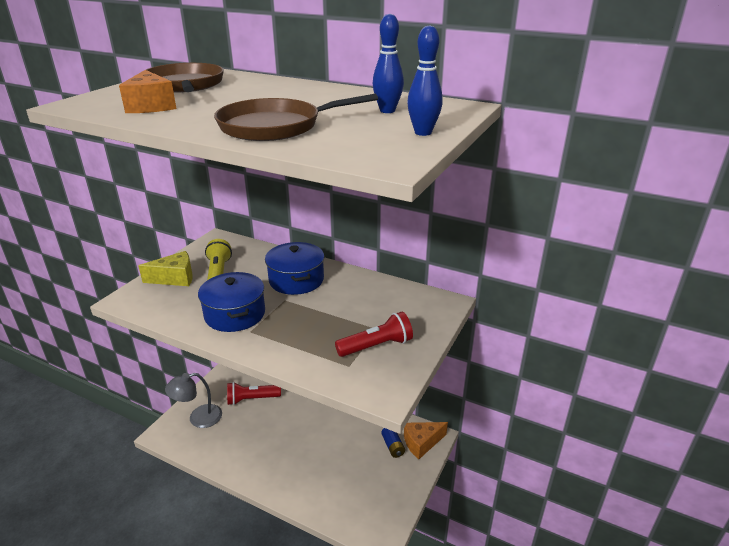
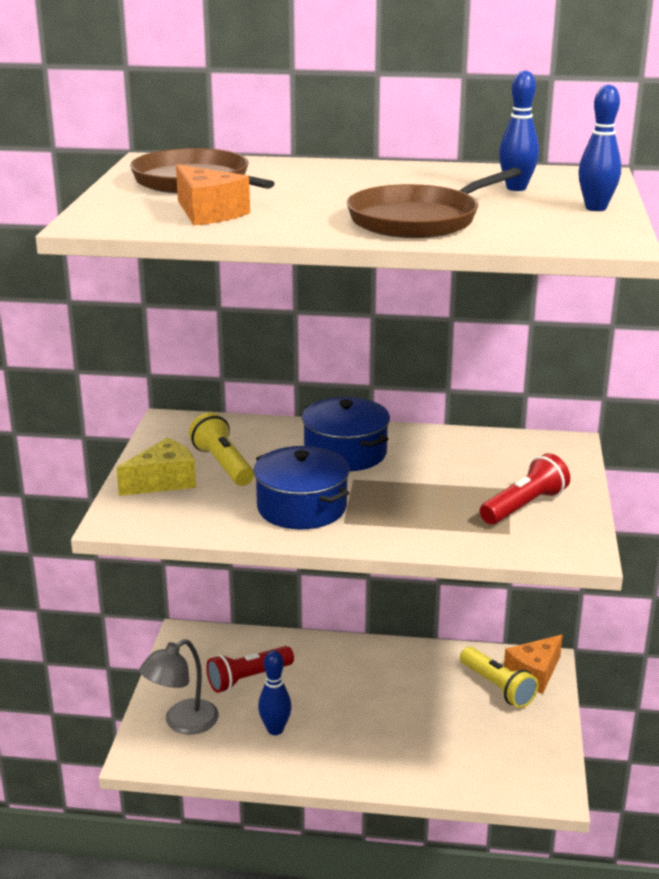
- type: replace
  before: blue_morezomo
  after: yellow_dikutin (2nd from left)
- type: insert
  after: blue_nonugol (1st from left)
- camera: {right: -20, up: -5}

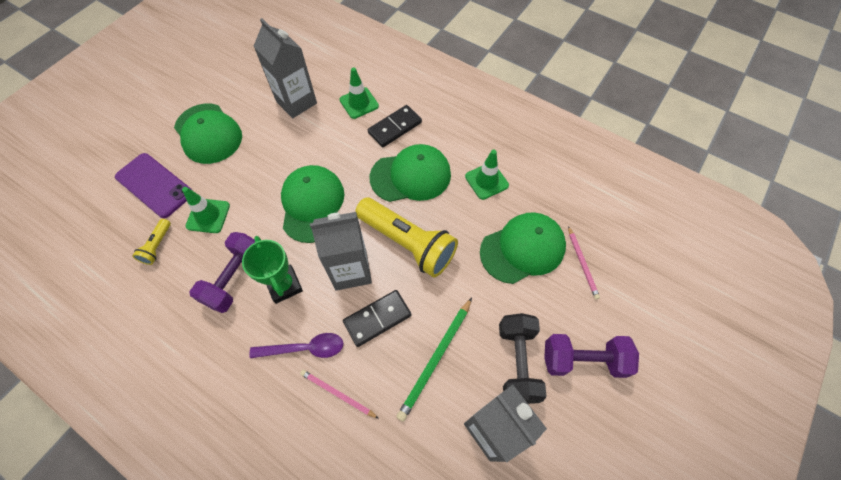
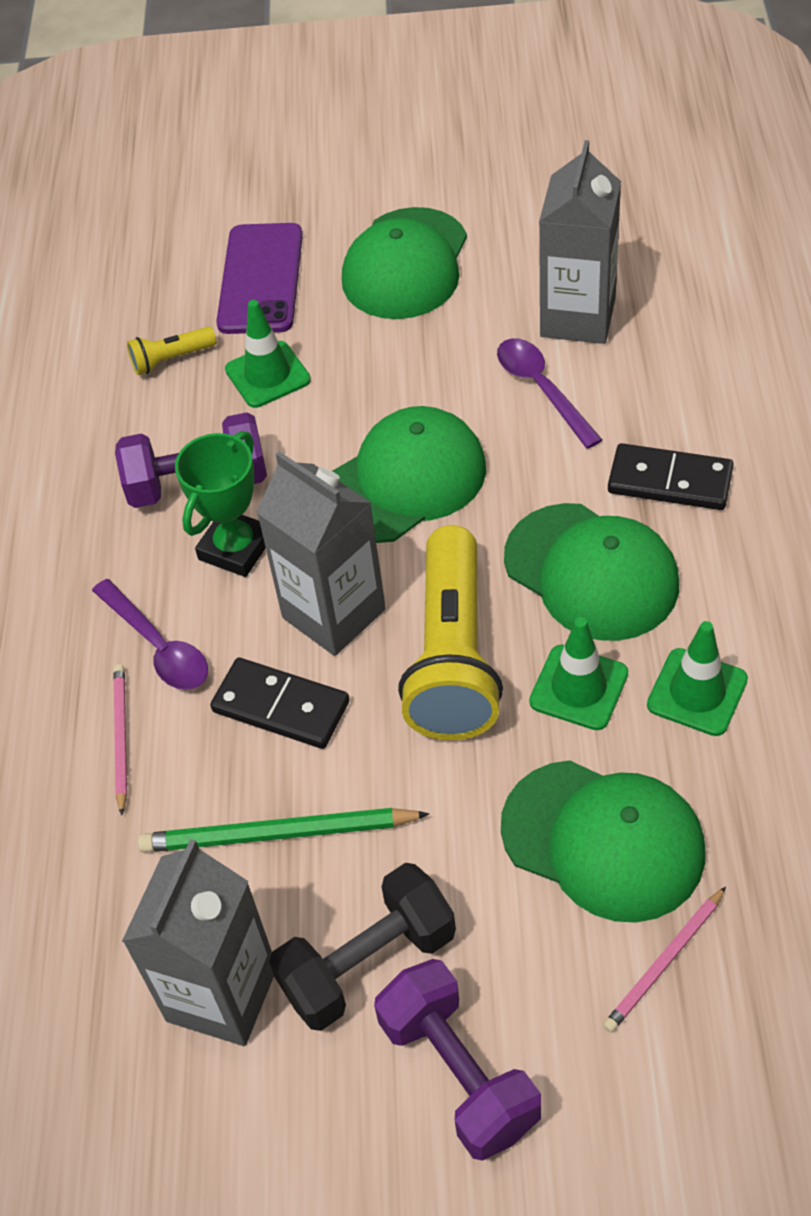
- type: move
  before: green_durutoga (2nd from left)
- type: insert
  after: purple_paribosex (2nd from left)
- camera: {right: 60, up: -10}

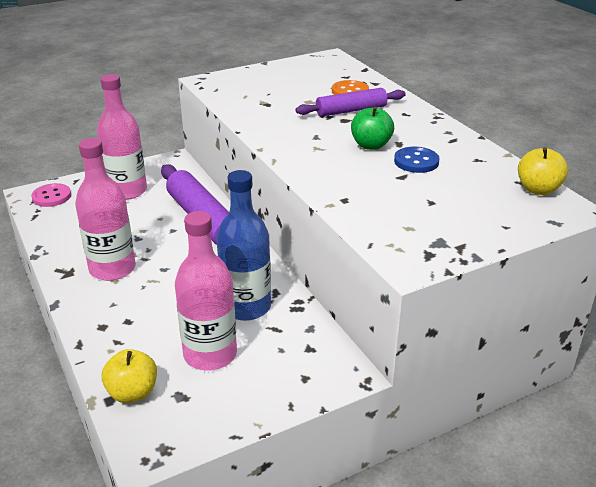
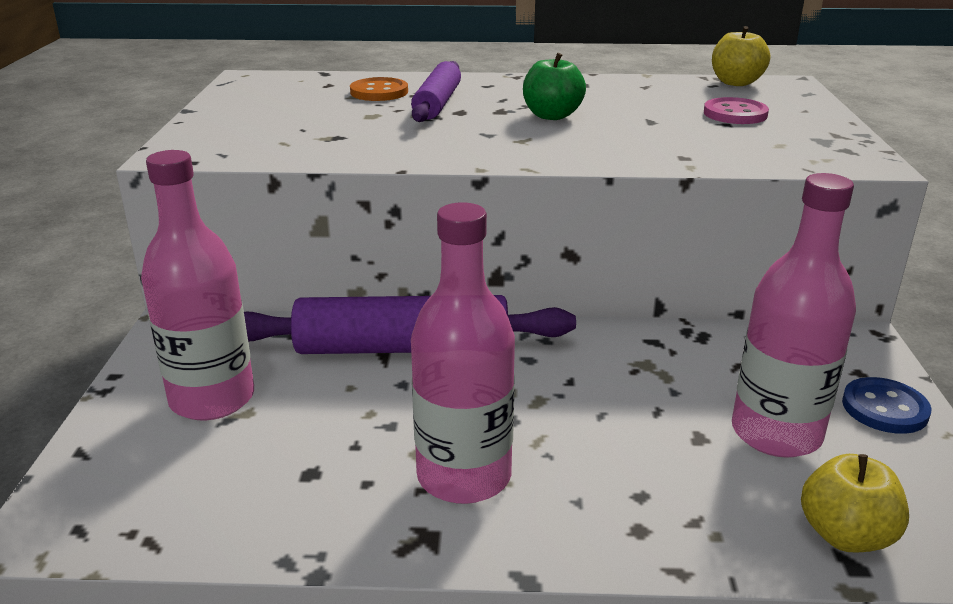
- type: move
  before: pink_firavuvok
- type: delete
  before: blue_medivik
- type: move
  before: blue_firavuvok
- camera: {right: -60, up: -5}

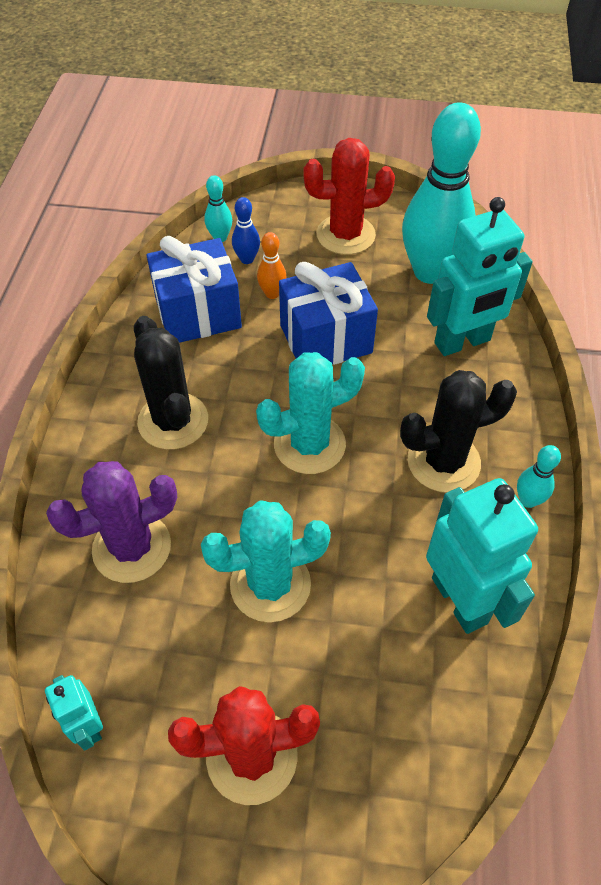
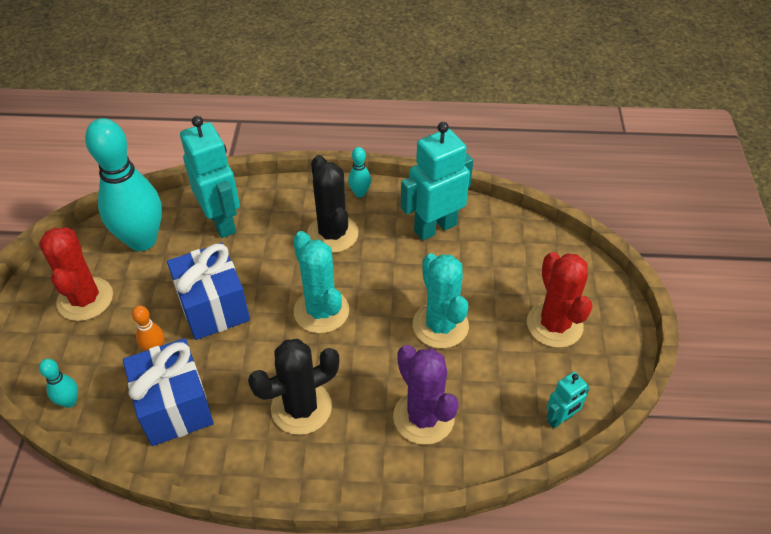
- type: delete
  before: blue_nonugol
- camera: {right: -95, up: -5}

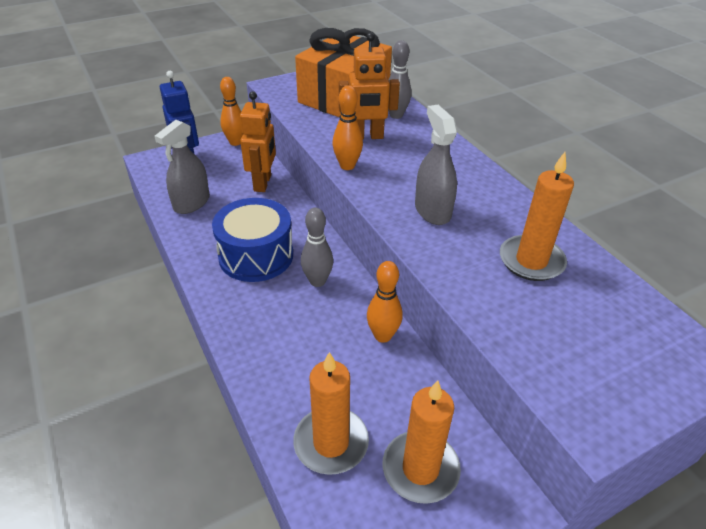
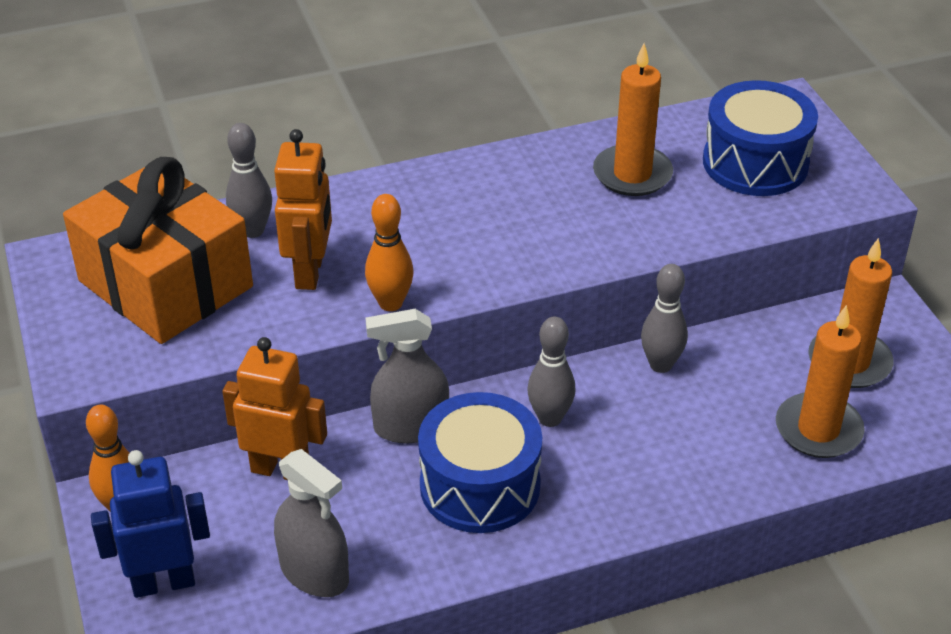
- type: recolor
  before: orange_nonugol (3rd from left)
  after: grey_nonugol (3rd from left)
- type: move
  before: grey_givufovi (2nd from left)
- type: insert
  after: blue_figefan (2nd from left)
- camera: {right: -80, up: 0}

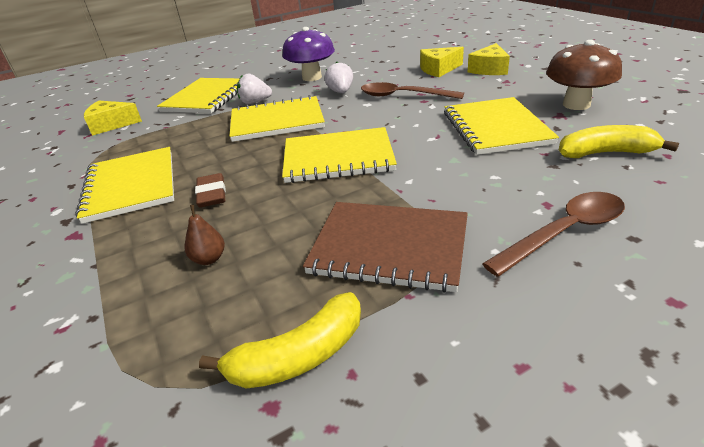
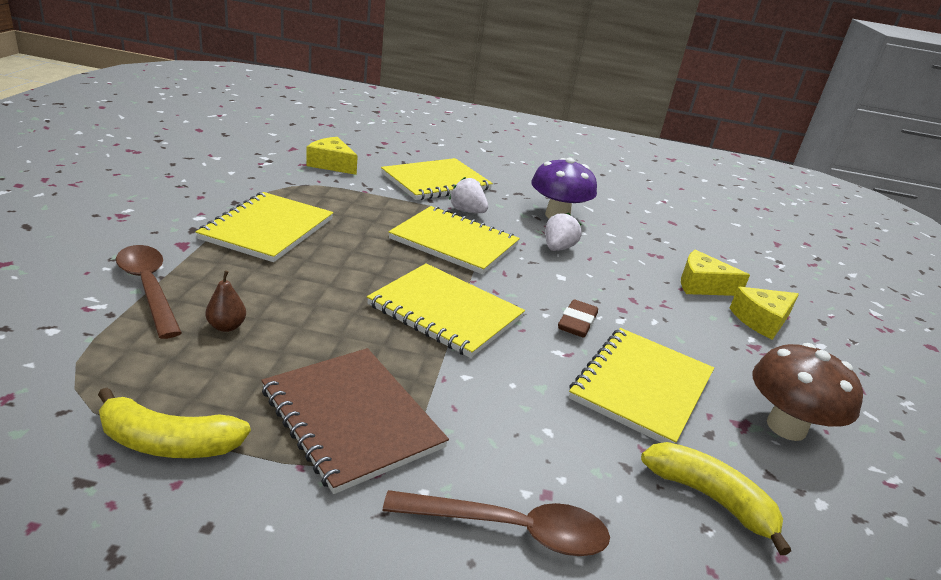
- type: move
  before: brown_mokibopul
- type: move
  before: brown_paribosex (1st from left)
- camera: {right: 30, up: -5}

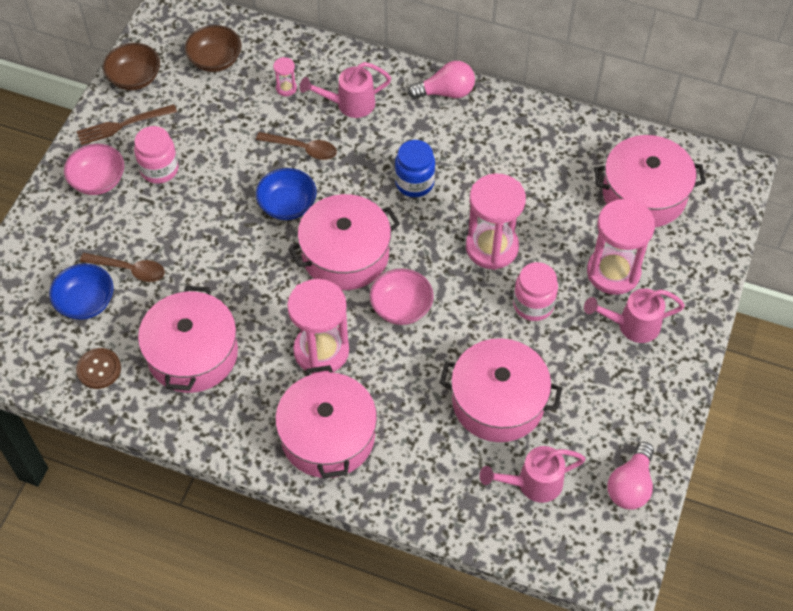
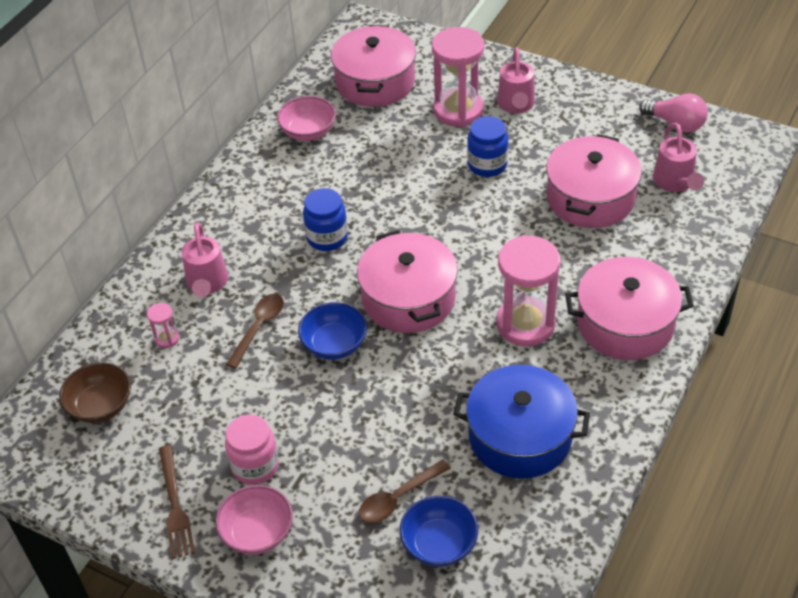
- type: delete
  before: brown_firavuvok
- type: rotate
  before: brown_paribosex (1st from left in the first image)
  turn: -150
- type: delete
  before: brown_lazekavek (1st from left)
- type: recolor
  before: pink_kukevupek (1st from left)
  after: blue_kukevupek
- type: move
  before: pink_lazekavek (2nd from left)
- type: delete
  before: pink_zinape (1st from left)
- type: delete
  before: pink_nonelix (3rd from left)
- type: recolor
  before: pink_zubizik (2nd from left)
  after: blue_zubizik (2nd from left)
- camera: {right: -80, up: -10}

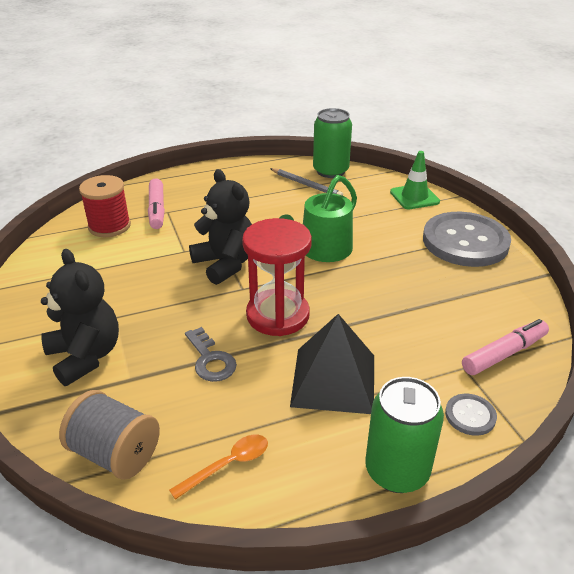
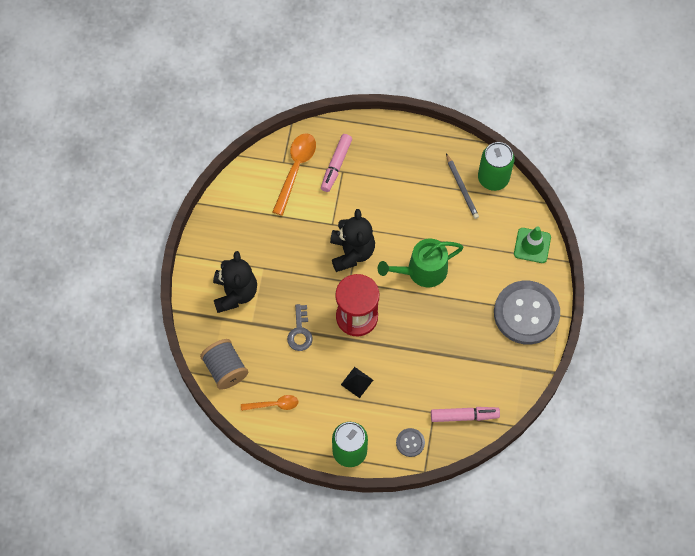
- type: replace
  before: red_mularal
  after: orange_paribosex (2nd from left)
- type: resize
  before: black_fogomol
  scale: 0.49
- camera: {right: 30, up: 30}

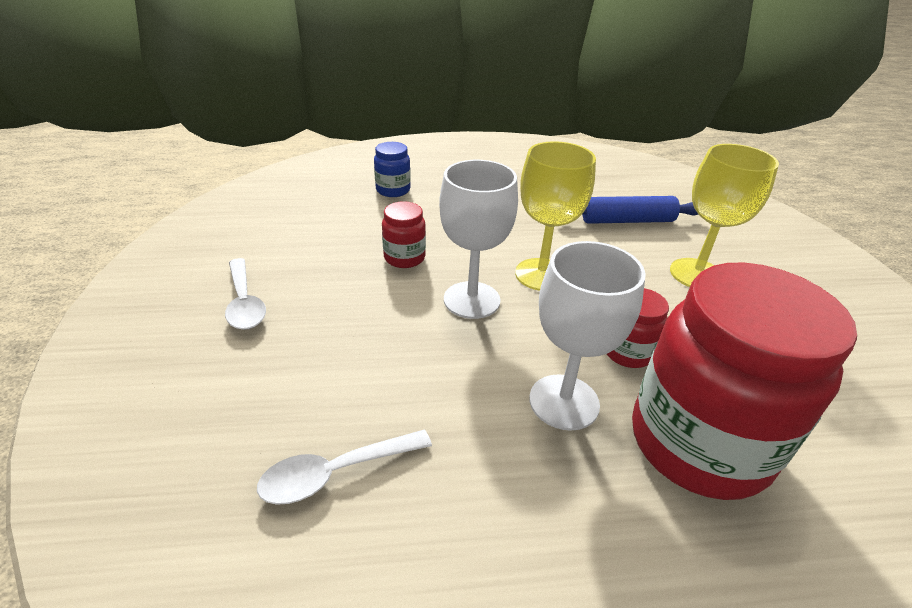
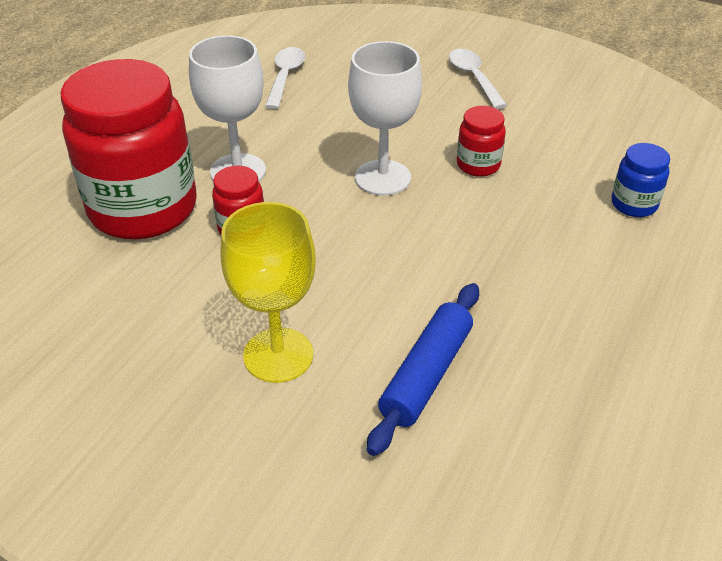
- type: rotate
  before: white_paribosex (1st from left in the first image)
  turn: 60
- type: delete
  before: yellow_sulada (1st from left)
- camera: {right: 125, up: 5}

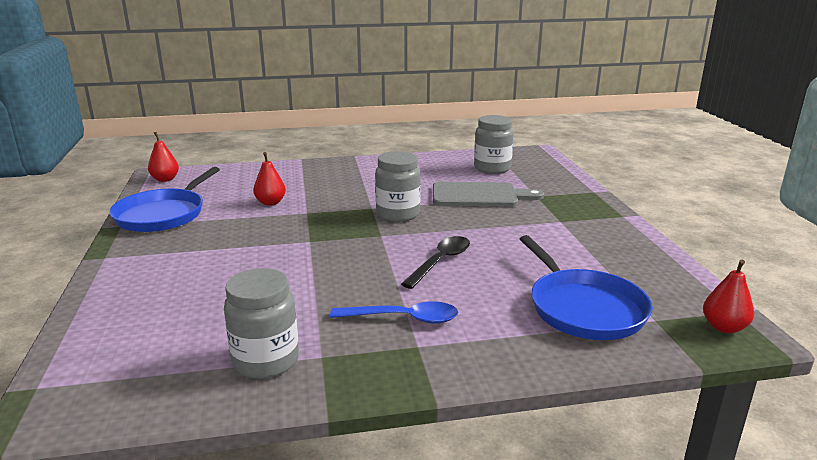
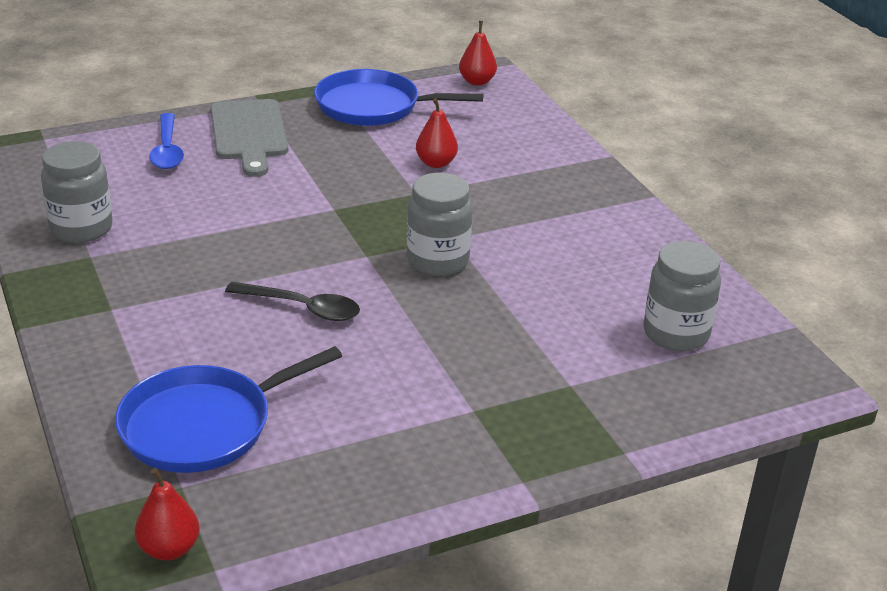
- type: move
  before: blue_paribosex
- type: move
  before: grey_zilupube
- camera: {right: 75, up: 10}

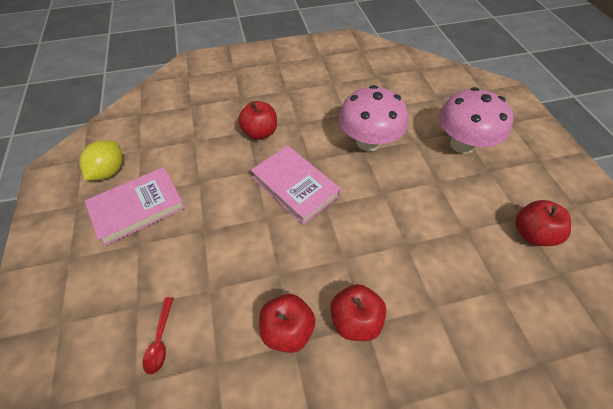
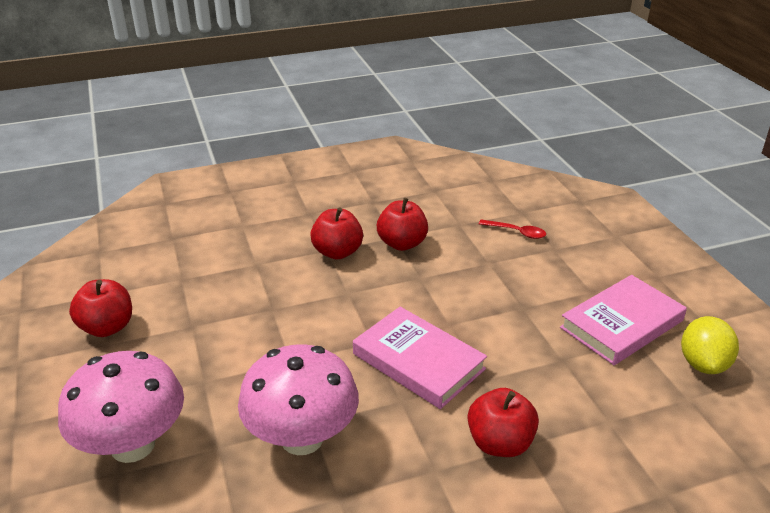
- type: rotate
  before: red_paribosex
  turn: 120
- camera: {right: 175, up: -20}

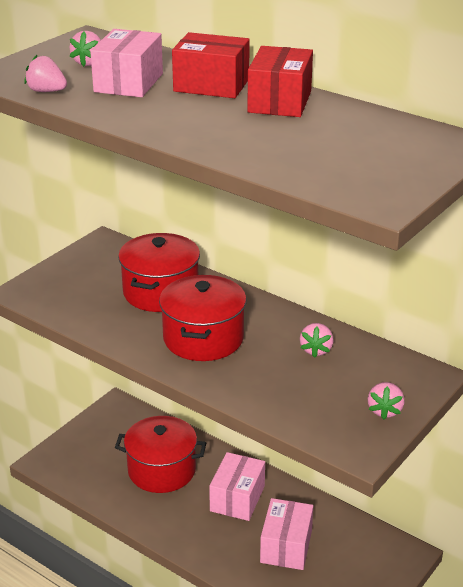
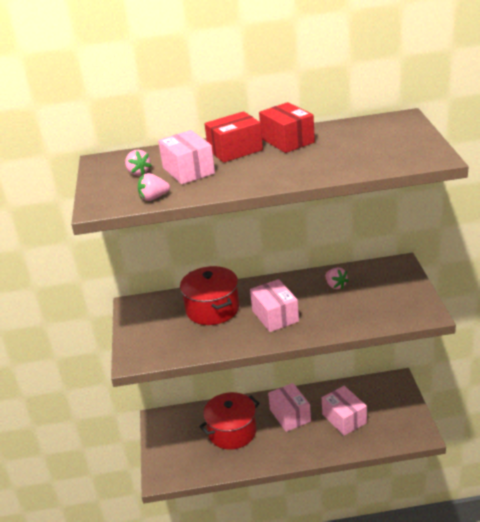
- type: replace
  before: red_kukevupek (3rd from left)
  after: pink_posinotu (2nd from left)
- type: delete
  before: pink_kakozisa (4th from left)
- camera: {right: -40, up: 0}

